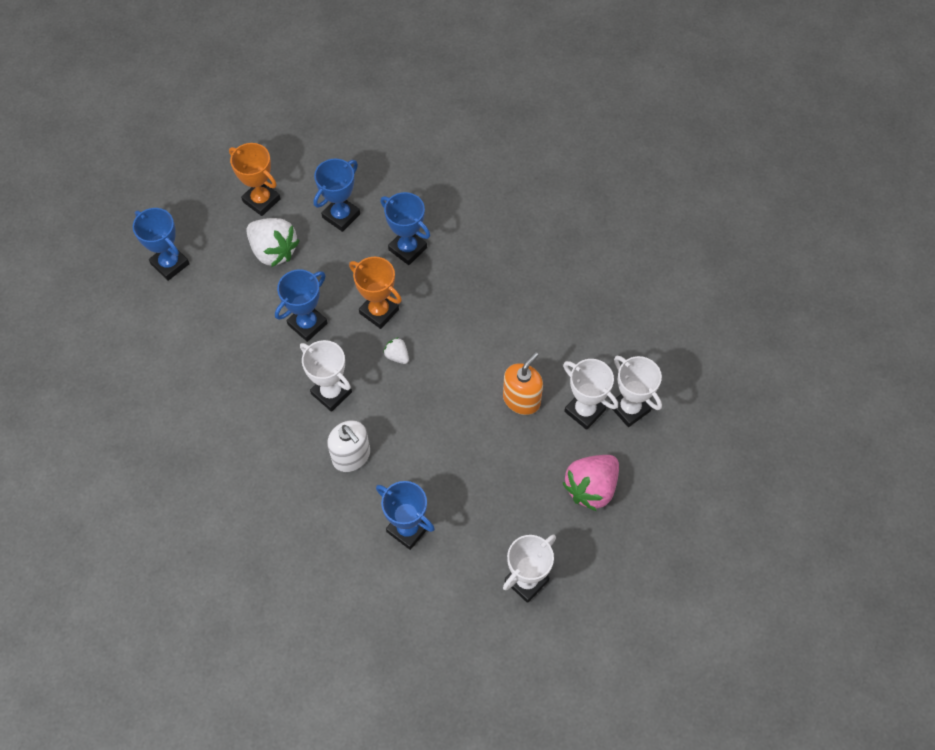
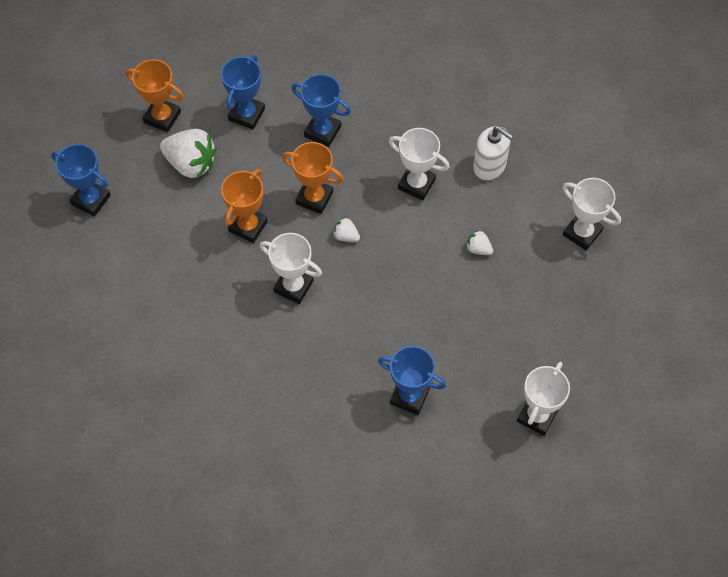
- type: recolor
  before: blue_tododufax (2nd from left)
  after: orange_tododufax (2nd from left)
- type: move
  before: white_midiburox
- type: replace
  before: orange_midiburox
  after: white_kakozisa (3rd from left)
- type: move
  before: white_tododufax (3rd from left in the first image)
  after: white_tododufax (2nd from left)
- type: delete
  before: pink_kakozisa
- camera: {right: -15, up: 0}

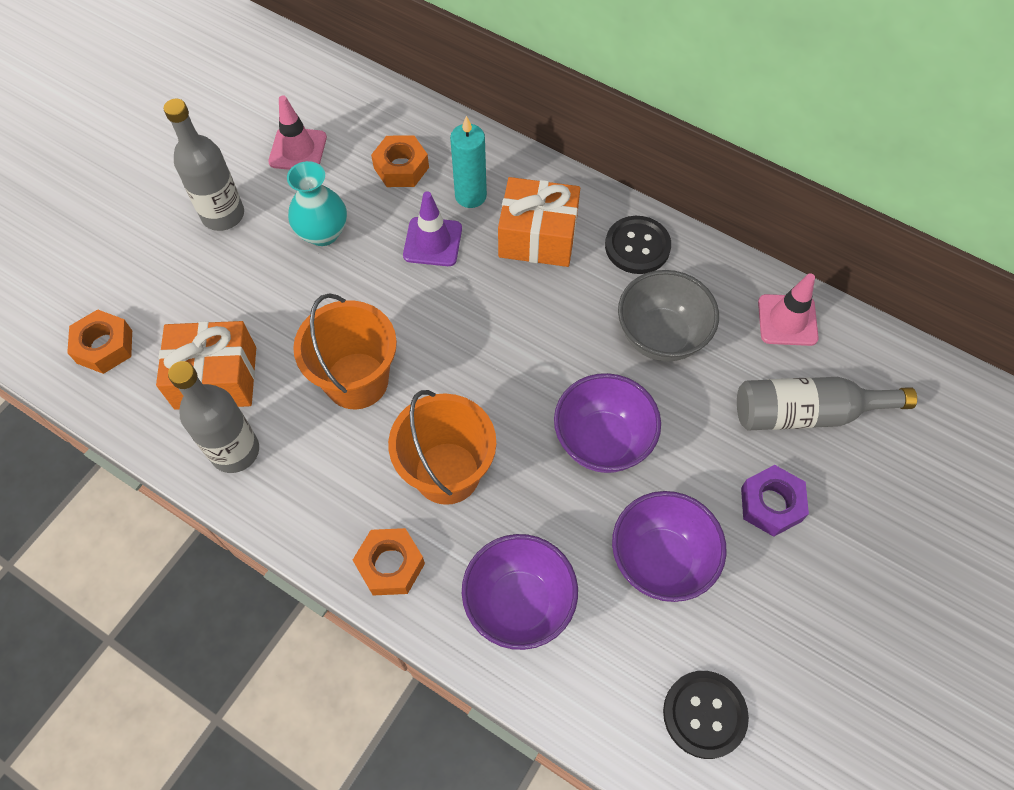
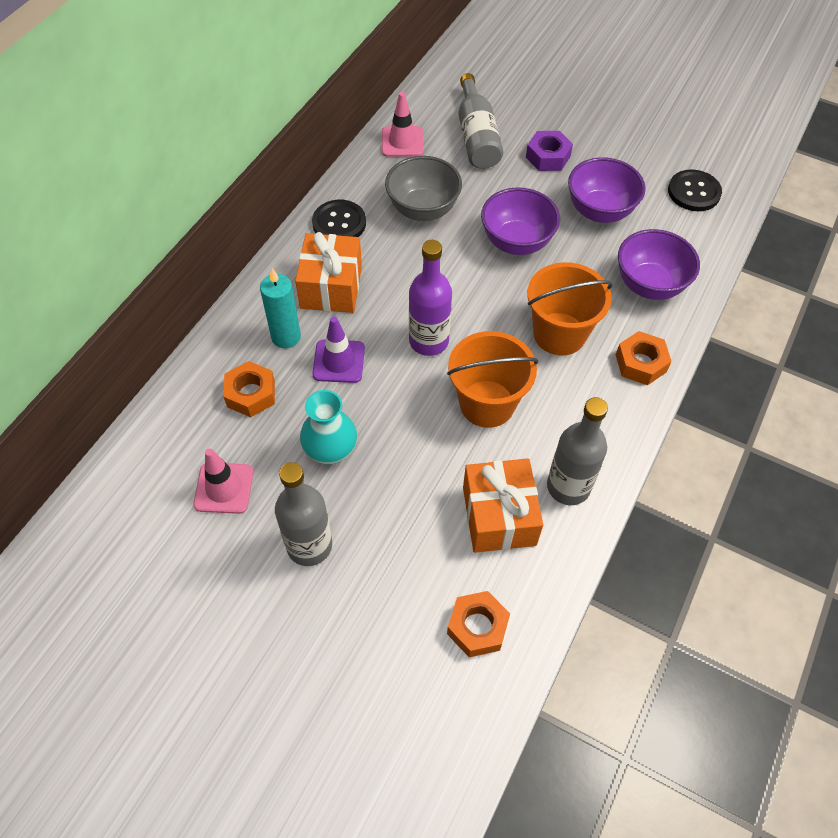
- type: insert
  after: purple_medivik
- camera: {right: -95, up: -5}

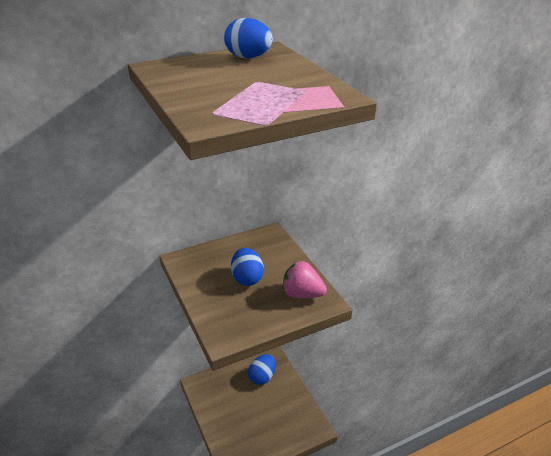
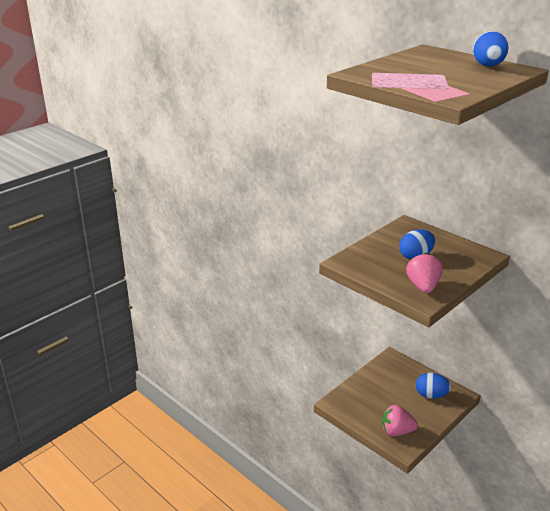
- type: insert
  after: pink_kakozisa (1st from left)
- camera: {right: 70, up: -5}

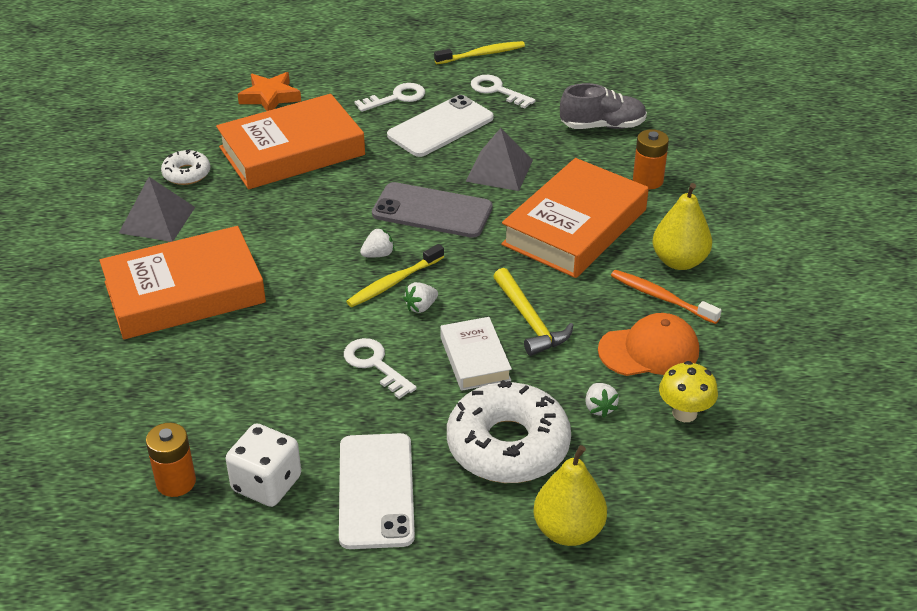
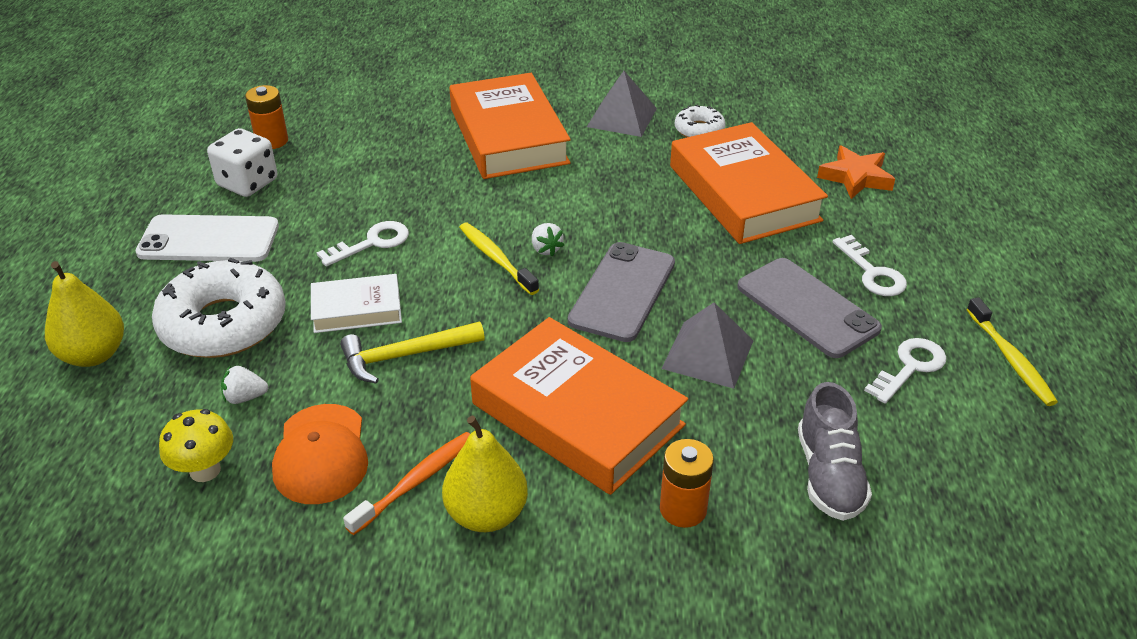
- type: recolor
  before: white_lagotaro (2nd from left)
  after: grey_lagotaro (2nd from left)
- type: delete
  before: white_kakozisa (2nd from left)
- camera: {right: 95, up: 0}

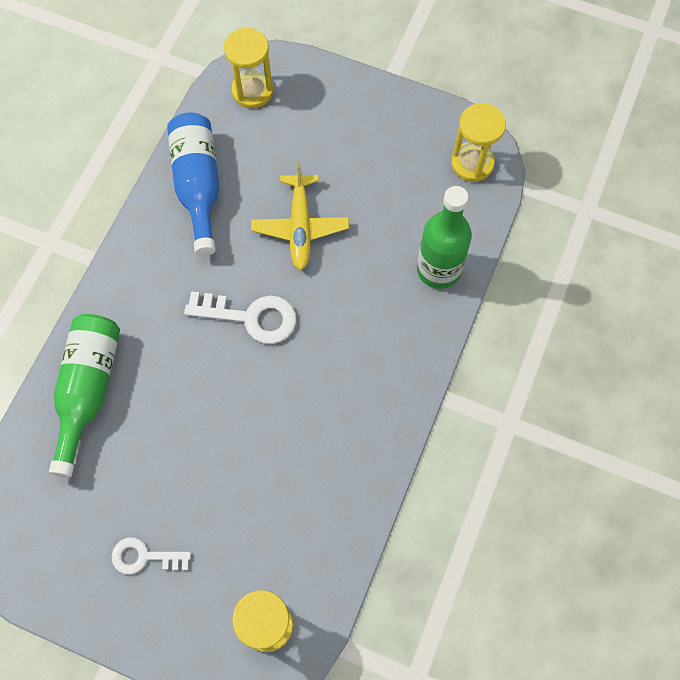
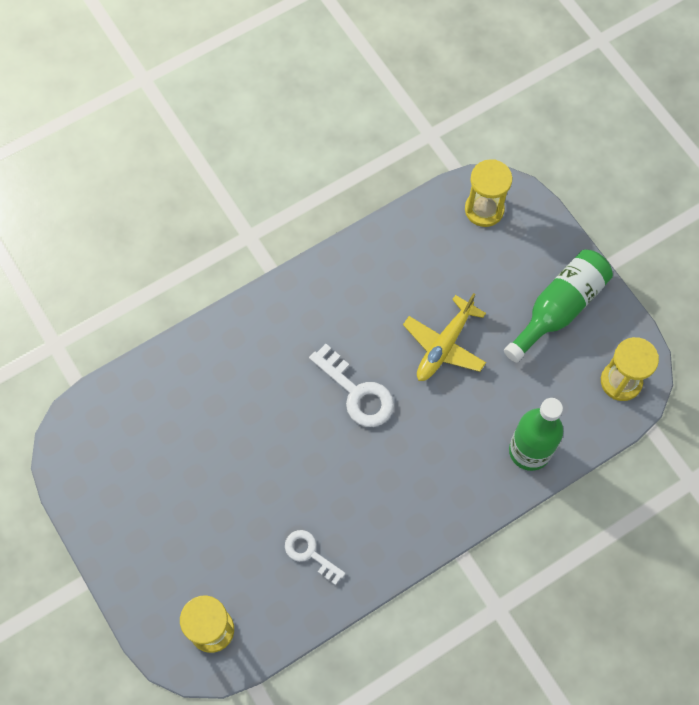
- type: move
  before: green_medivik (1st from left in the first image)
  after: green_medivik (2nd from left)
- type: move
  before: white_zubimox (1st from left)
- type: delete
  before: blue_medivik
- camera: {right: 35, up: 0}

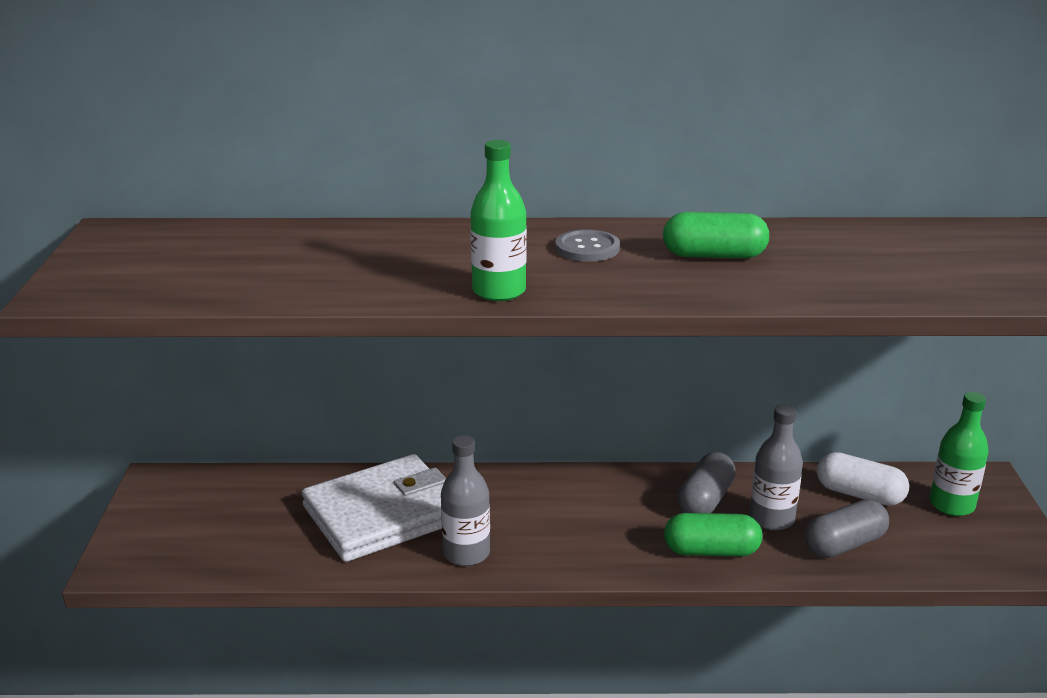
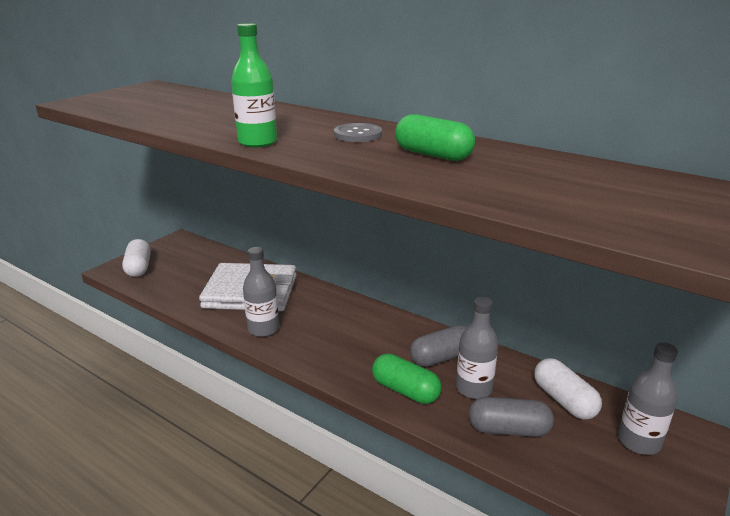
- type: recolor
  before: green_medivik (2nd from left)
  after: grey_medivik (3rd from left)
- type: insert
  after: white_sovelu (1st from left)
- camera: {right: 35, up: 0}

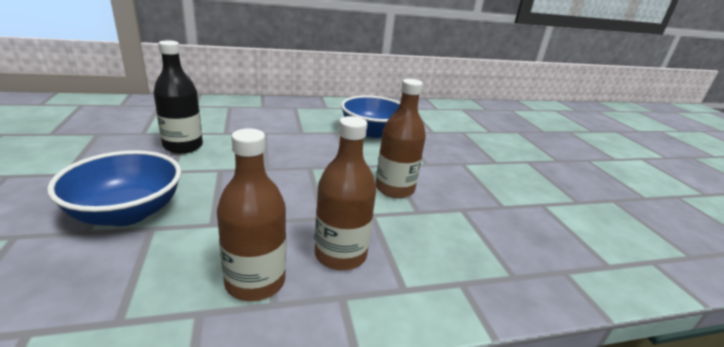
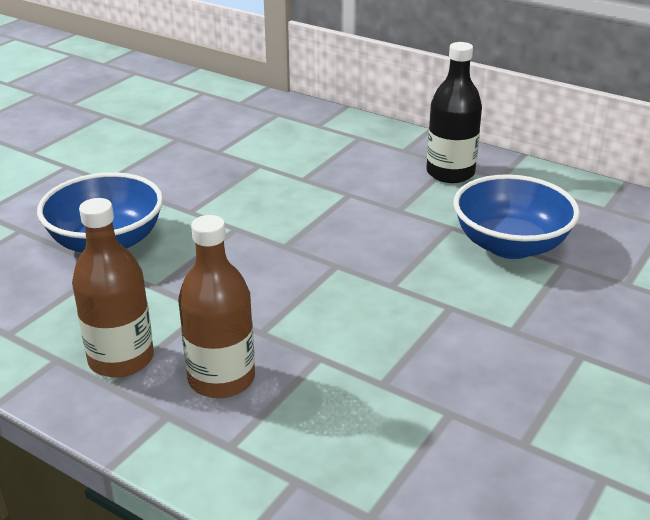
- type: move
  before: black_medivik
- type: delete
  before: brown_medivik (3rd from left)
- camera: {right: 50, up: 5}

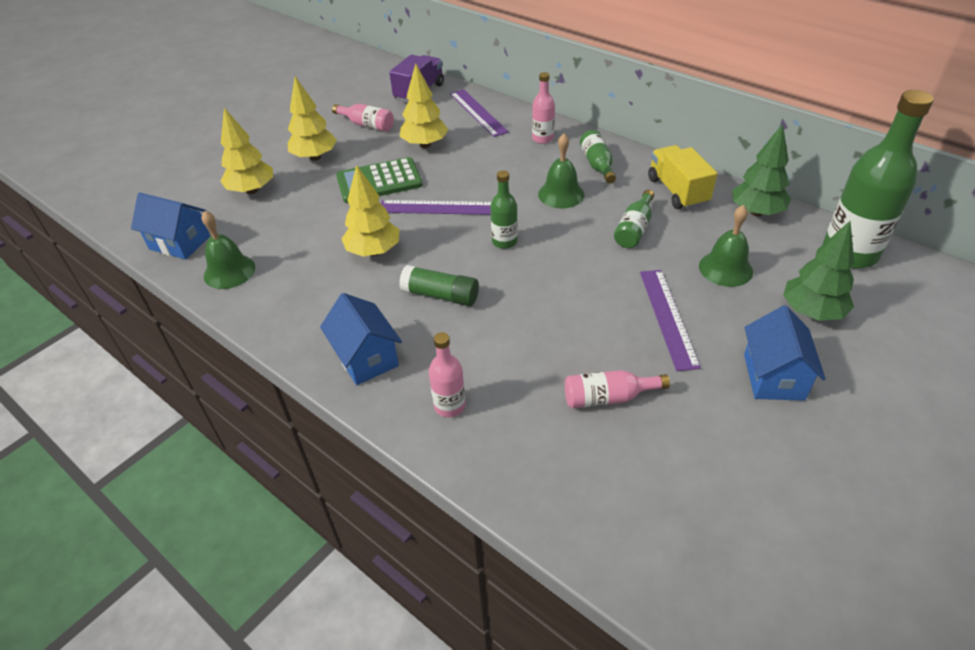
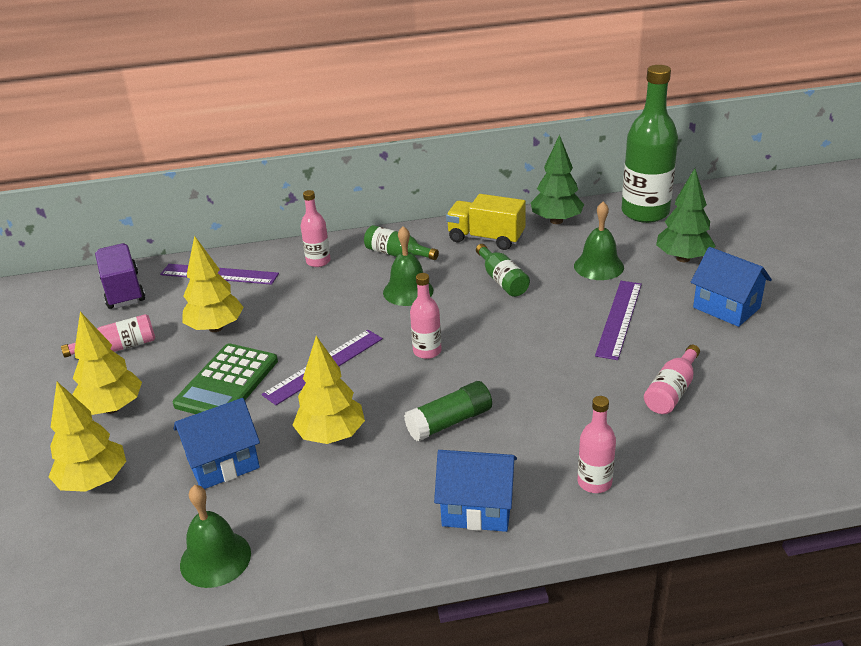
- type: move
  before: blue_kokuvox (1st from left)
- type: recolor
  before: green_medivik (1st from left)
  after: pink_medivik (3rd from left)
- type: rotate
  before: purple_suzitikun (3rd from left)
  turn: 75
- camera: {right: -50, up: -10}

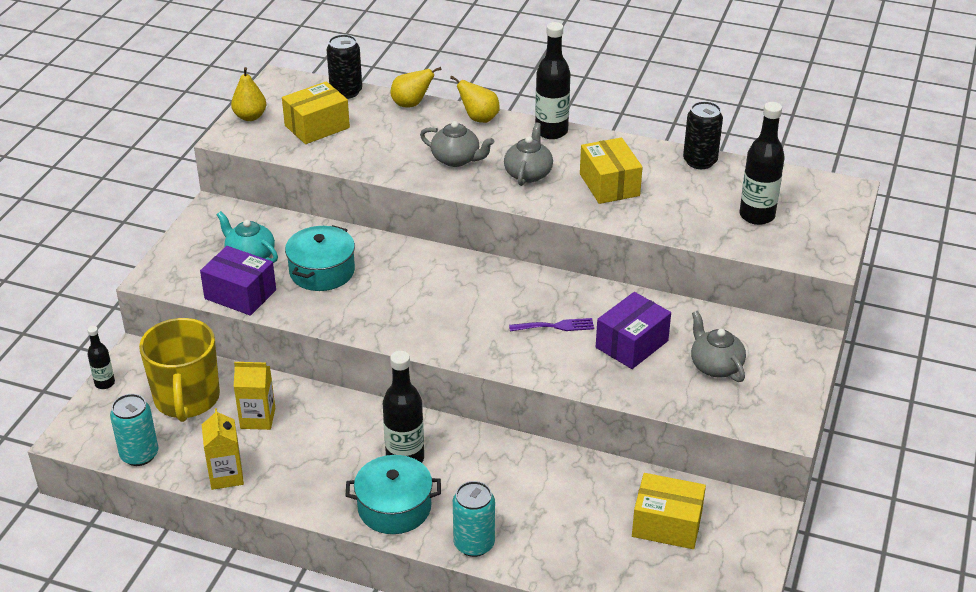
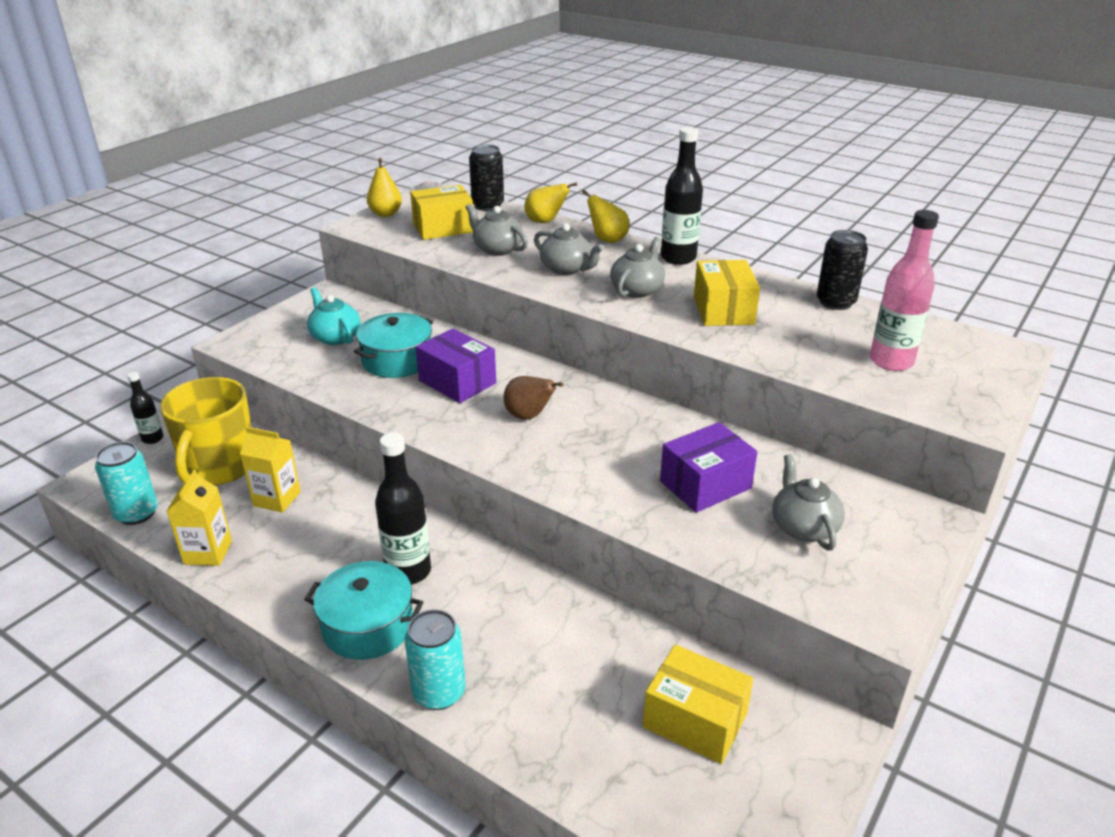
- type: move
  before: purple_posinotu (1st from left)
- type: delete
  before: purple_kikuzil
- type: recolor
  before: black_medivik (4th from left)
  after: pink_medivik
- type: insert
  after: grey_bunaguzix (1st from left)
- type: insert
  after: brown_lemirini
- camera: {right: 15, up: -5}

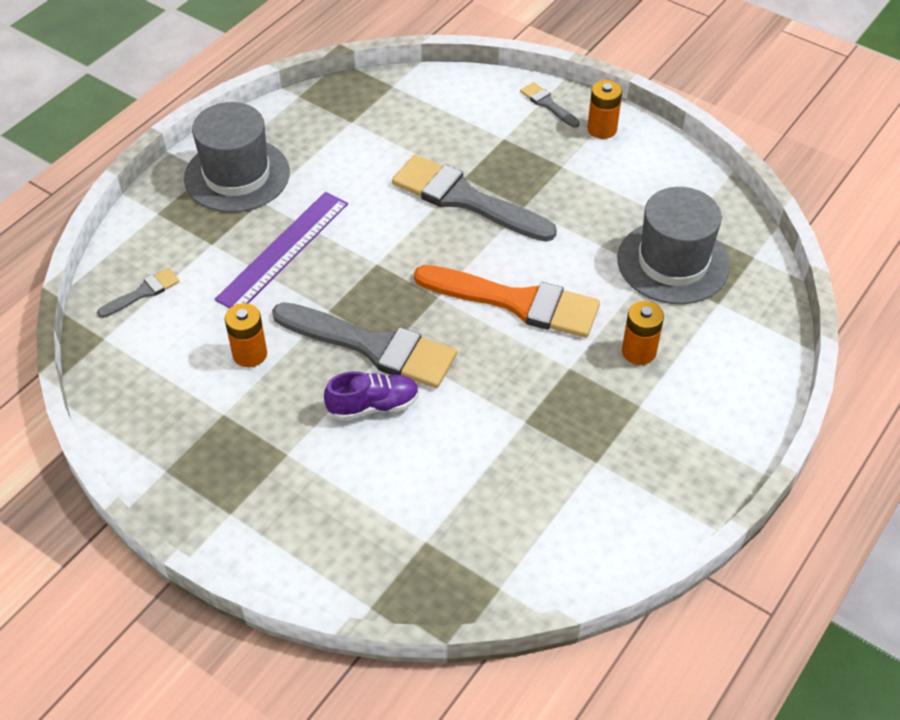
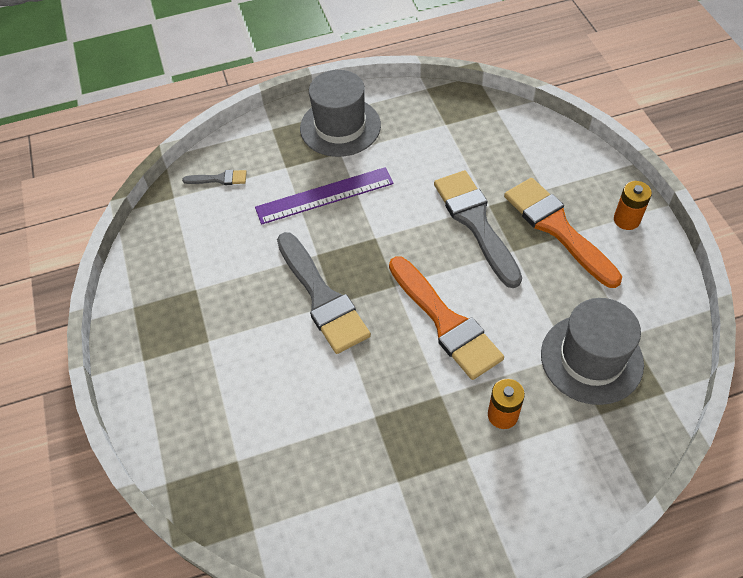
- type: delete
  before: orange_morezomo (1st from left)
- type: delete
  before: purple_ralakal
- type: delete
  before: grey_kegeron (4th from left)
- type: insert
  after: orange_kegeron (2nd from left)
- camera: {right: 40, up: 5}

